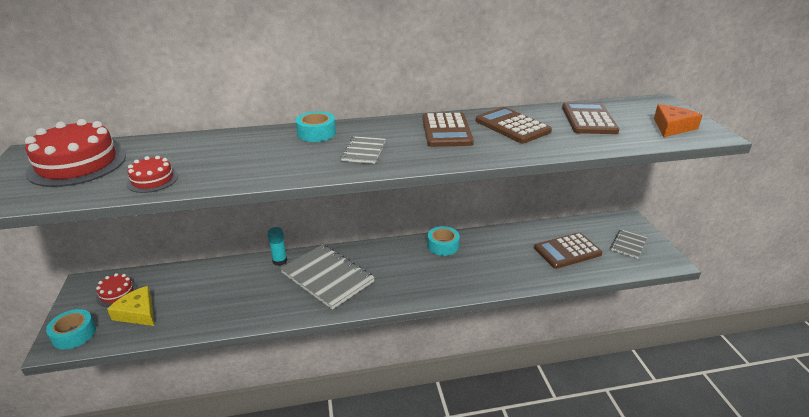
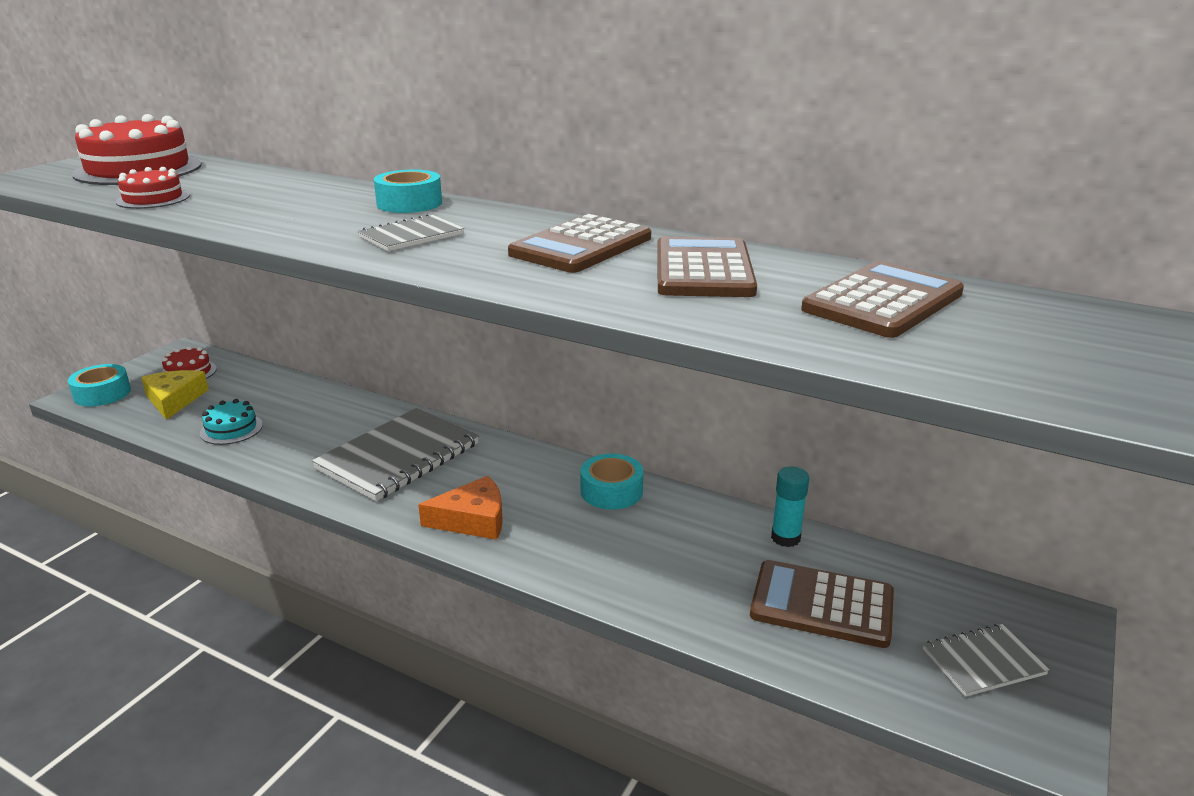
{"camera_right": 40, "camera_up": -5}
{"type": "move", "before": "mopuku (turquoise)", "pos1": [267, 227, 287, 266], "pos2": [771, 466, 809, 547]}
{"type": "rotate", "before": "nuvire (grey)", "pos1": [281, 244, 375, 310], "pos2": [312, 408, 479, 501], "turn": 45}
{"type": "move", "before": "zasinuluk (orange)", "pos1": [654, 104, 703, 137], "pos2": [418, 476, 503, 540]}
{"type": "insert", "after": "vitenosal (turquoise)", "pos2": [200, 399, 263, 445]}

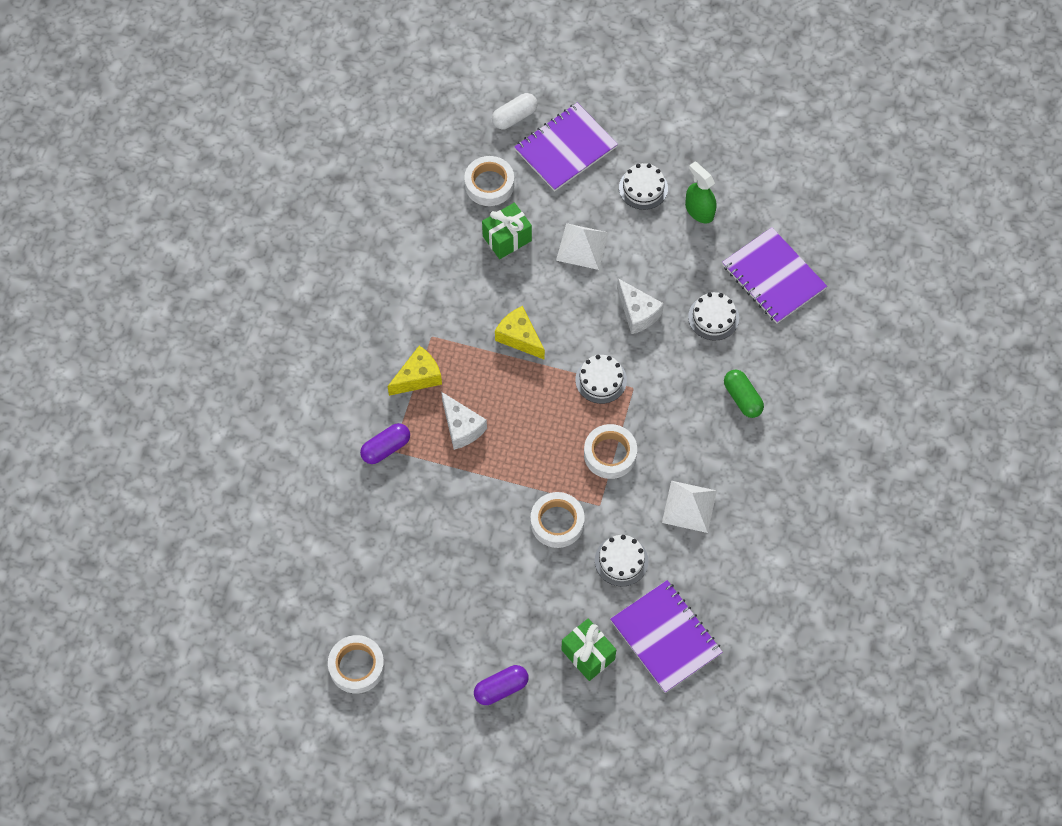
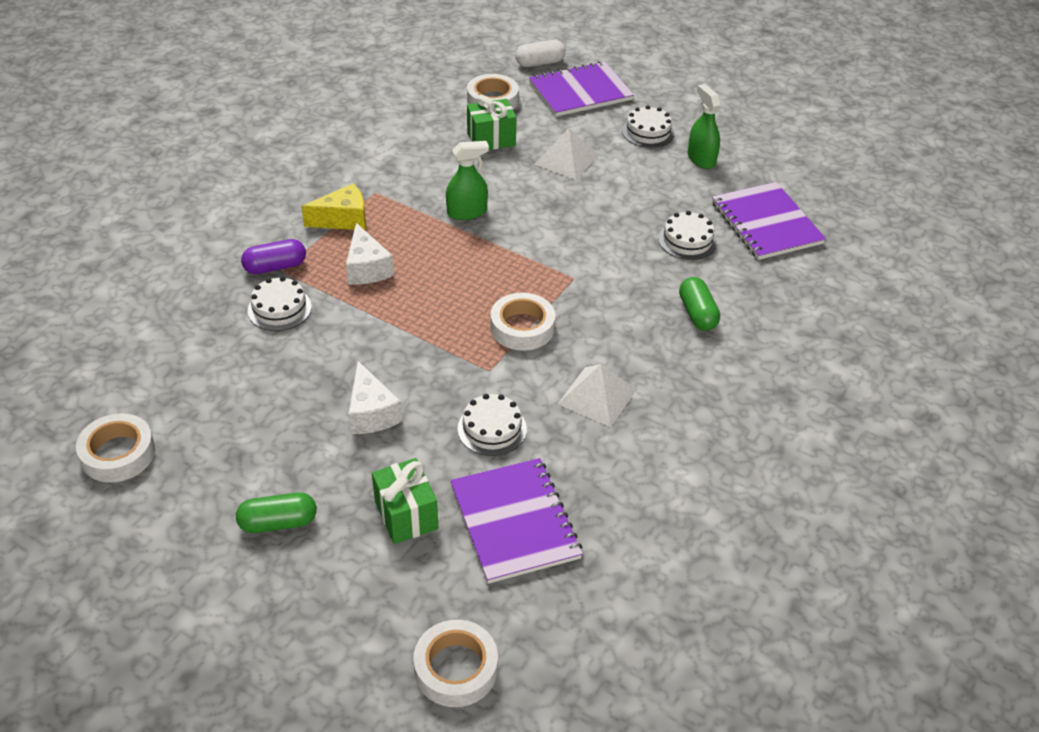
{"camera_right": 15, "camera_up": -20}
{"type": "recolor", "before": "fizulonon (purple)", "after": "fizulonon (green)", "pos1": [474, 665, 529, 705], "pos2": [236, 492, 317, 533]}
{"type": "replace", "before": "zasinuluk (yellow)", "after": "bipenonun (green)", "pos1": [495, 306, 545, 360], "pos2": [446, 141, 489, 220]}
{"type": "move", "before": "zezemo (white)", "pos1": [531, 492, 585, 548], "pos2": [414, 620, 498, 707]}
{"type": "move", "before": "vitenosal (white)", "pos1": [575, 355, 627, 404], "pos2": [248, 276, 312, 331]}
{"type": "move", "before": "zasinuluk (white)", "pos1": [617, 278, 664, 334], "pos2": [348, 361, 402, 434]}

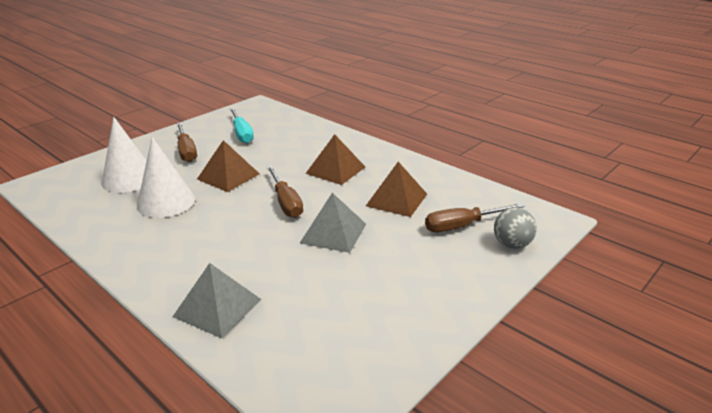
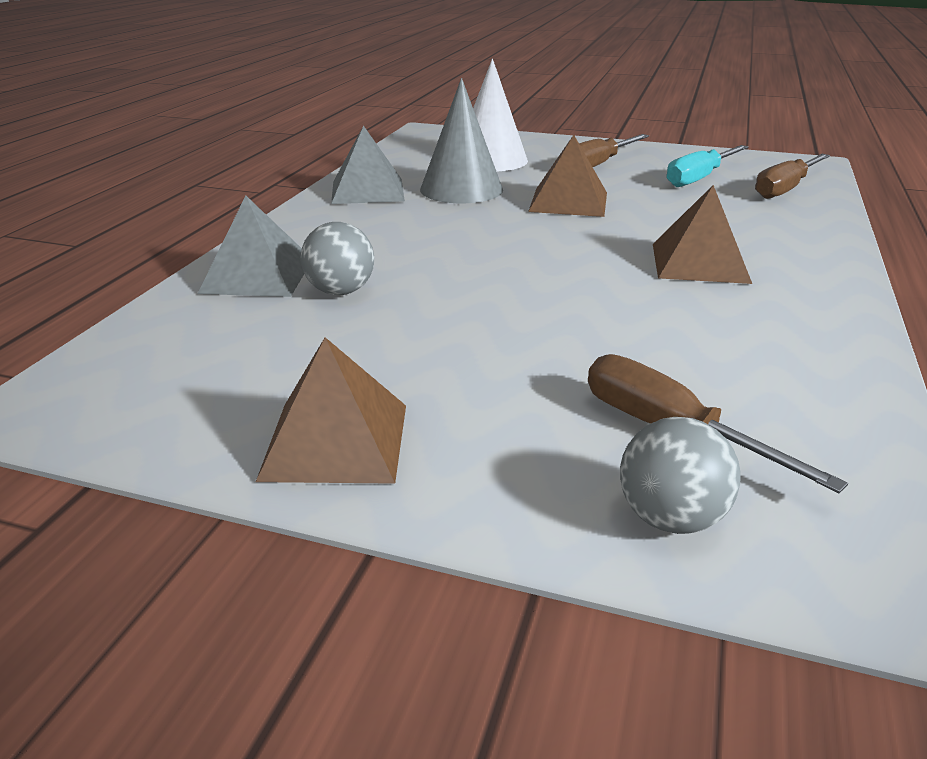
{"camera_right": 65, "camera_up": 0}
{"type": "recolor", "before": "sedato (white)", "after": "sedato (grey)", "pos1": [137, 137, 195, 218], "pos2": [420, 78, 503, 203]}
{"type": "move", "before": "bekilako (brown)", "pos1": [266, 166, 303, 218], "pos2": [755, 154, 830, 199]}
{"type": "move", "before": "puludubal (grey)", "pos1": [300, 193, 366, 253], "pos2": [331, 126, 405, 204]}
{"type": "move", "before": "puludubal (brown)", "pos1": [366, 162, 427, 217], "pos2": [256, 337, 406, 484]}
{"type": "insert", "after": "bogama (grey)", "pos2": [301, 222, 374, 295]}

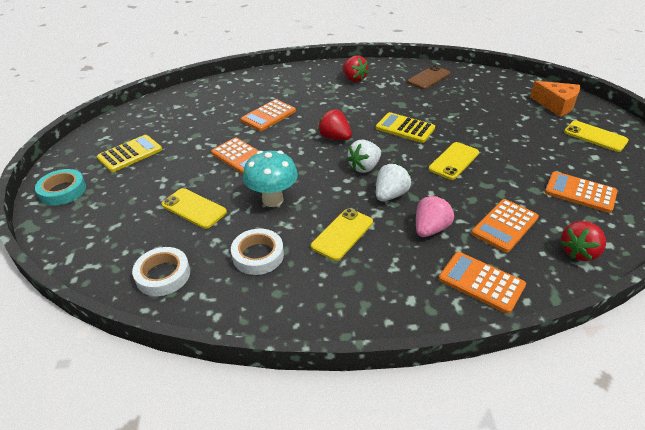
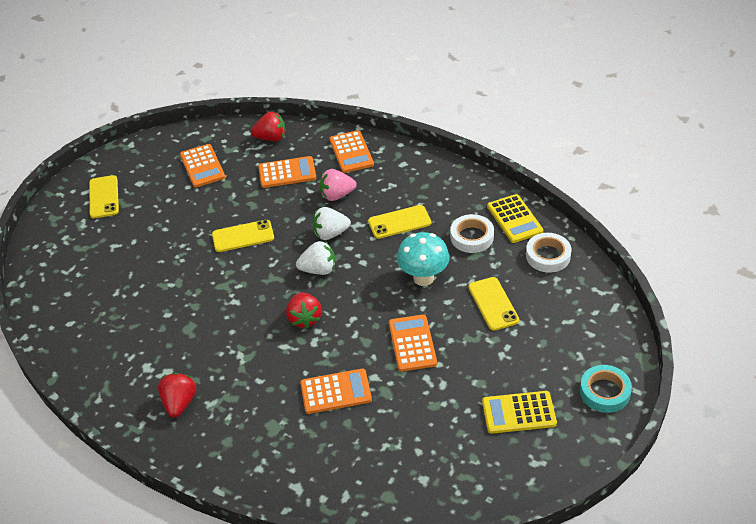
{"camera_right": -140, "camera_up": 5}
{"type": "move", "before": "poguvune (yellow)", "pos1": [376, 112, 435, 143], "pos2": [487, 194, 543, 243]}
{"type": "delete", "before": "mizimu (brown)", "pos1": [407, 65, 450, 89]}
{"type": "delete", "before": "zasinuluk (orange)", "pos1": [530, 81, 580, 117]}

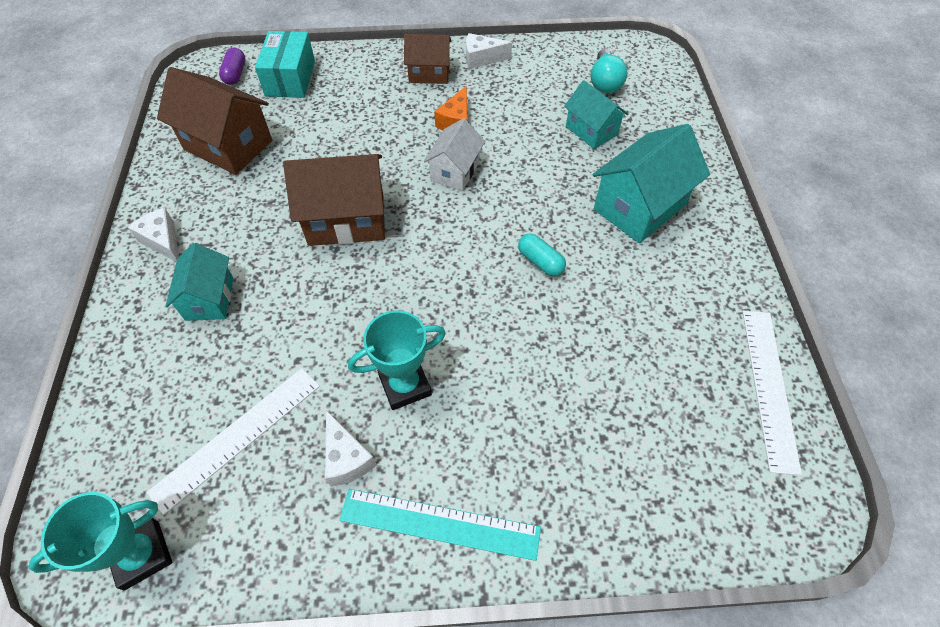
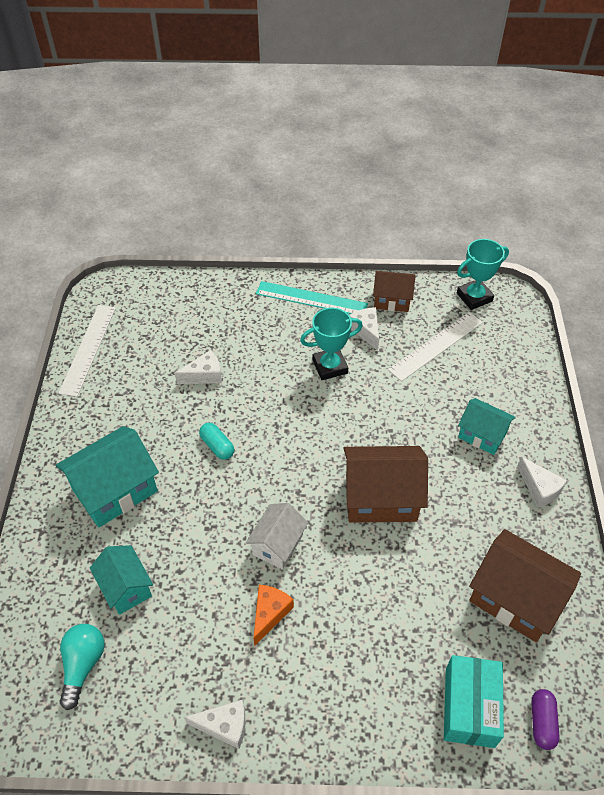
{"camera_right": -175, "camera_up": -5}
{"type": "rotate", "before": "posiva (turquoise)", "pos1": [165, 243, 234, 321], "pos2": [458, 398, 516, 455], "turn": -60}
{"type": "move", "before": "posiva (brown)", "pos1": [404, 34, 451, 84], "pos2": [373, 271, 416, 312]}
{"type": "insert", "after": "zasinuluk (white)", "pos2": [175, 350, 222, 384]}

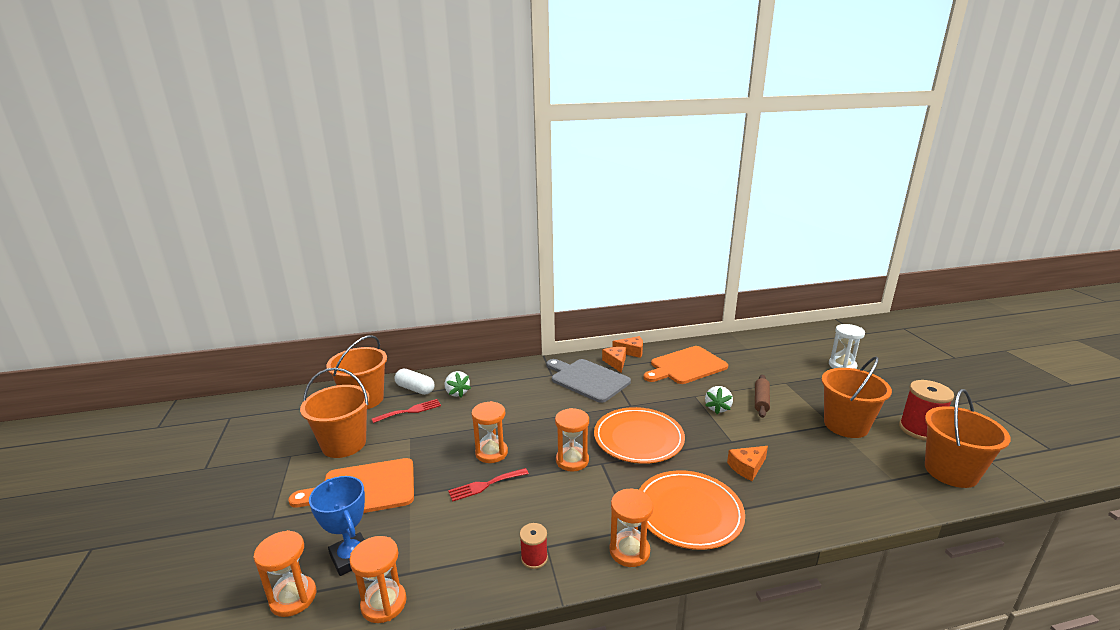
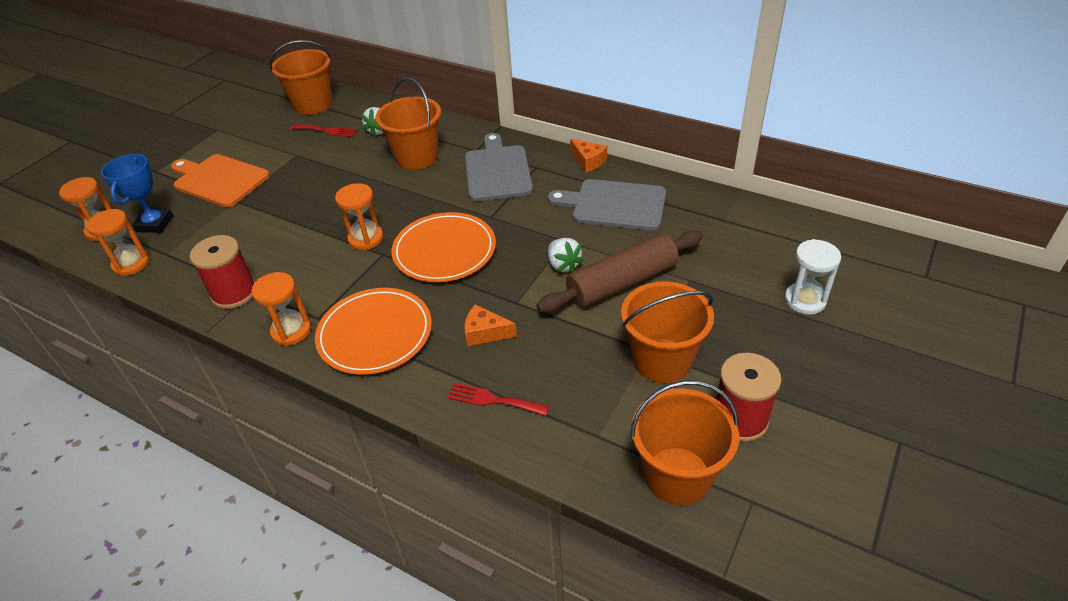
{"camera_right": 45, "camera_up": 20}
{"type": "move", "before": "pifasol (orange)", "pos1": [300, 368, 370, 458], "pos2": [375, 78, 441, 170]}
{"type": "delete", "before": "fizulonon (white)", "pos1": [395, 369, 434, 395]}
{"type": "move", "before": "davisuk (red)", "pos1": [448, 468, 529, 502], "pos2": [447, 382, 549, 416]}
{"type": "delete", "before": "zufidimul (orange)", "pos1": [471, 401, 508, 463]}
{"type": "resize", "before": "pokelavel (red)", "pos1": [520, 523, 548, 569], "pos2": [190, 235, 255, 309], "scale": 1.81}
{"type": "delete", "before": "zasinuluk (orange)", "pos1": [602, 347, 626, 373]}
{"type": "recolor", "before": "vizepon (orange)", "after": "vizepon (grey)", "pos1": [644, 346, 728, 384], "pos2": [548, 179, 666, 231]}
{"type": "rotate", "before": "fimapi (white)", "pos1": [705, 386, 733, 414], "pos2": [548, 238, 584, 273], "turn": -90}
{"type": "resize", "before": "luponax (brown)", "pos1": [755, 375, 770, 418], "pos2": [536, 231, 703, 313], "scale": 1.87}

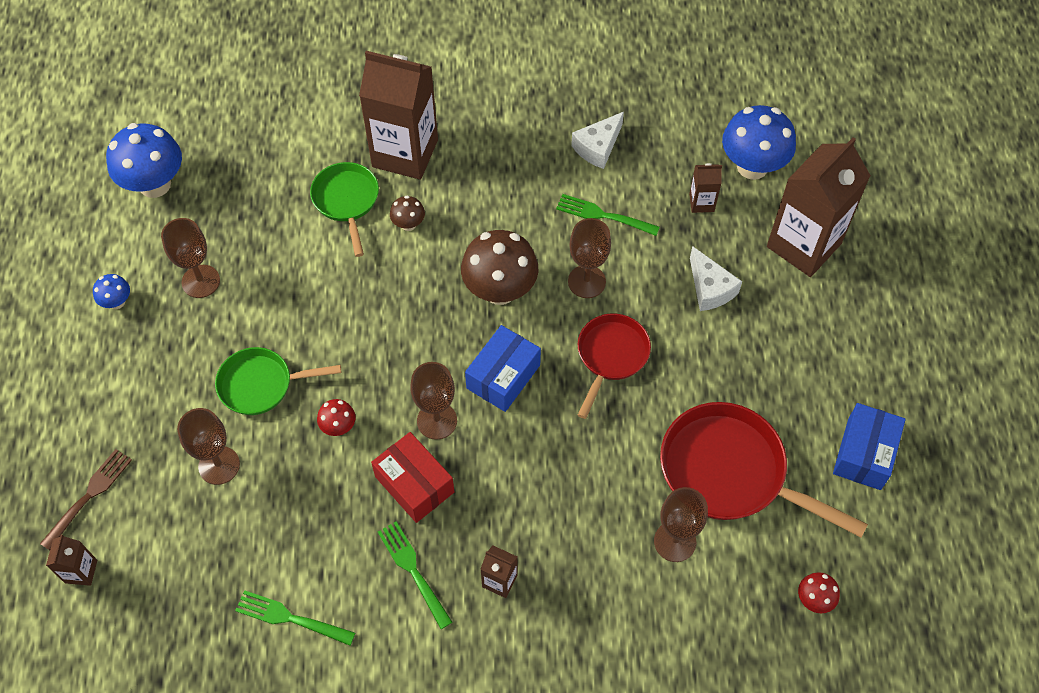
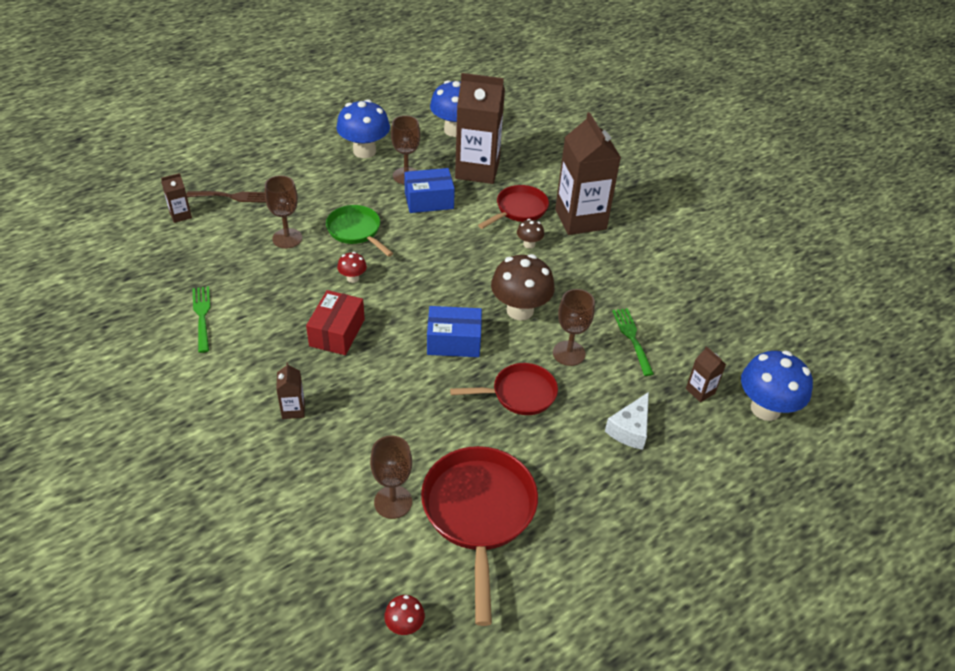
{"camera_right": 55, "camera_up": -15}
{"type": "resize", "before": "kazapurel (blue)", "pos1": [93, 274, 130, 309], "pos2": [336, 99, 390, 158], "scale": 2.11}
{"type": "recolor", "before": "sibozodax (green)", "after": "sibozodax (red)", "pos1": [310, 162, 379, 257], "pos2": [478, 185, 549, 229]}
{"type": "delete", "before": "davisuk (green)", "pos1": [378, 521, 452, 629]}
{"type": "delete", "before": "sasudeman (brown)", "pos1": [410, 362, 457, 440]}
{"type": "delete", "before": "zasinuluk (white)", "pos1": [571, 112, 624, 169]}
{"type": "move", "before": "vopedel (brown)", "pos1": [767, 137, 871, 277], "pos2": [455, 73, 505, 184]}
{"type": "move", "before": "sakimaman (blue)", "pos1": [833, 403, 906, 490], "pos2": [404, 168, 455, 213]}

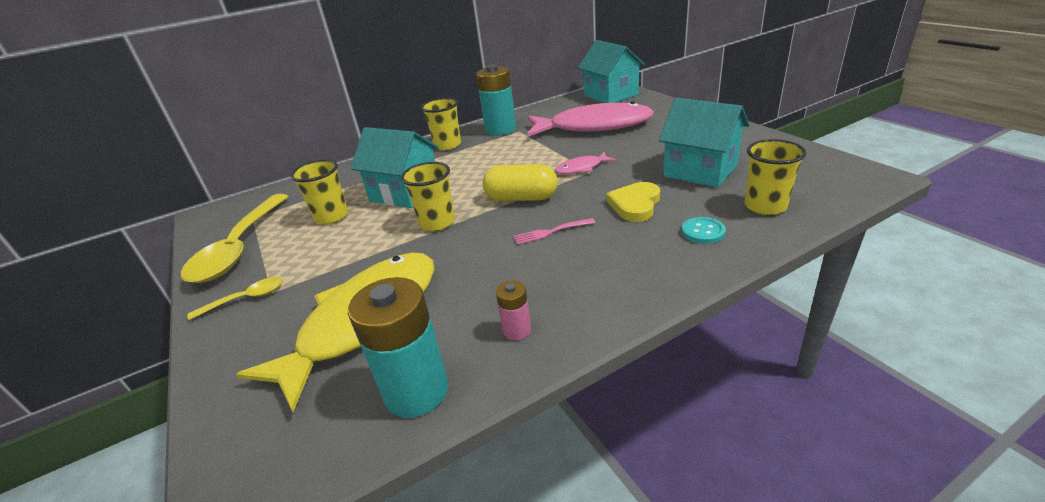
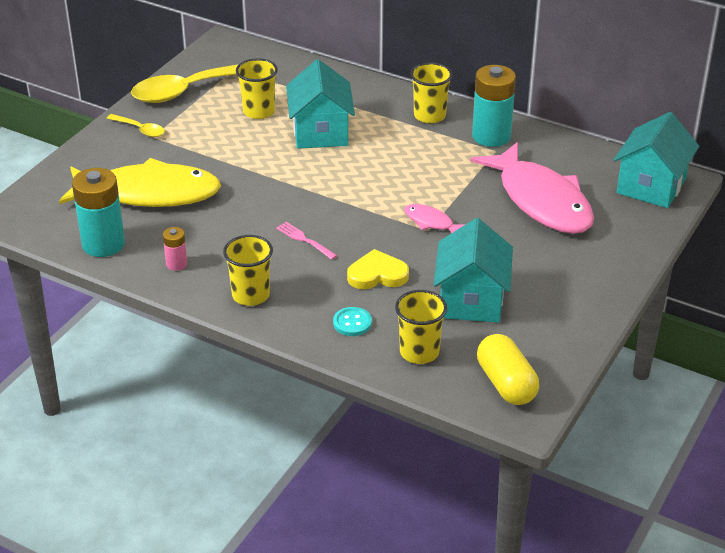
{"camera_right": 55, "camera_up": 5}
{"type": "move", "before": "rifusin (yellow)", "pos1": [401, 162, 455, 231], "pos2": [223, 235, 273, 306]}
{"type": "move", "before": "fizulonon (yellow)", "pos1": [482, 164, 558, 201], "pos2": [477, 334, 539, 405]}

